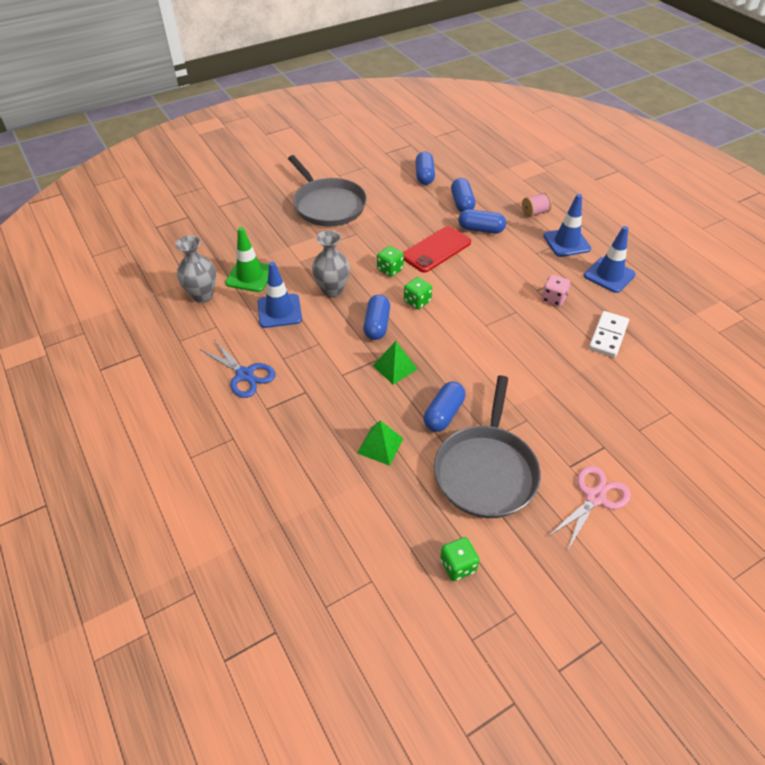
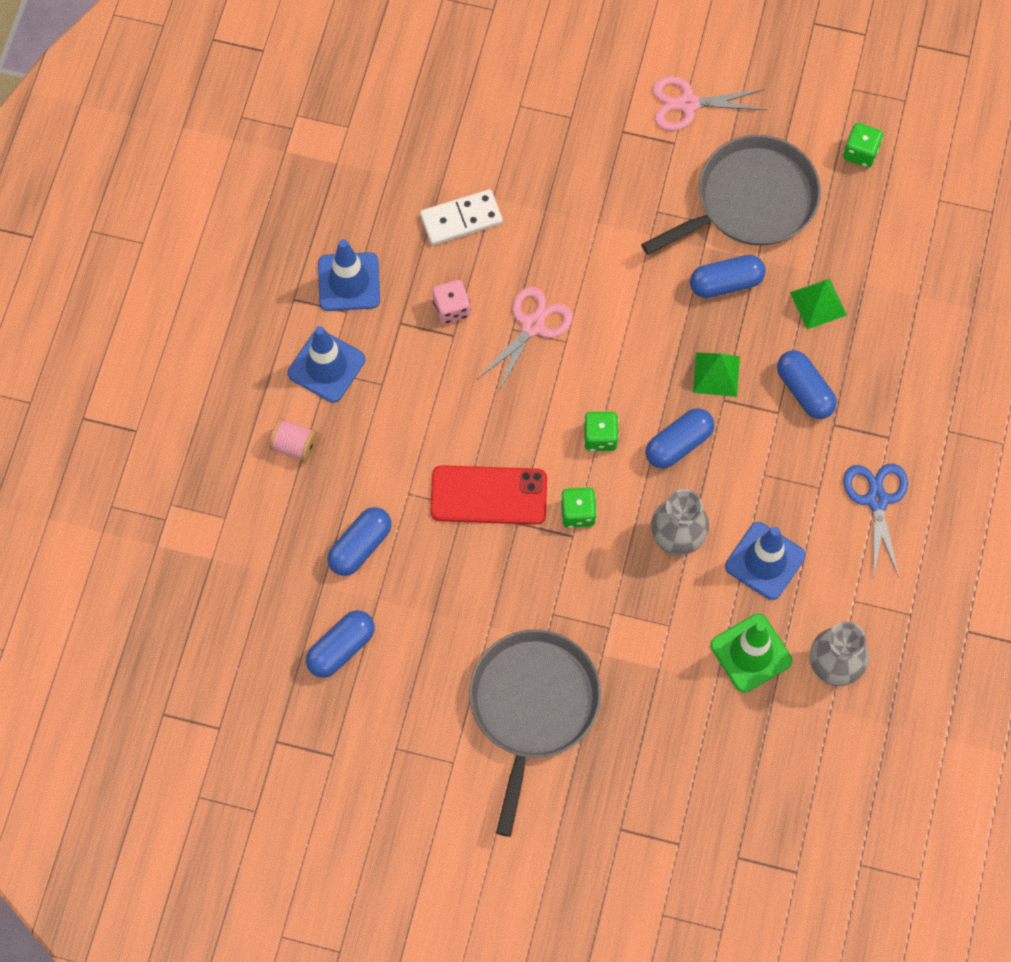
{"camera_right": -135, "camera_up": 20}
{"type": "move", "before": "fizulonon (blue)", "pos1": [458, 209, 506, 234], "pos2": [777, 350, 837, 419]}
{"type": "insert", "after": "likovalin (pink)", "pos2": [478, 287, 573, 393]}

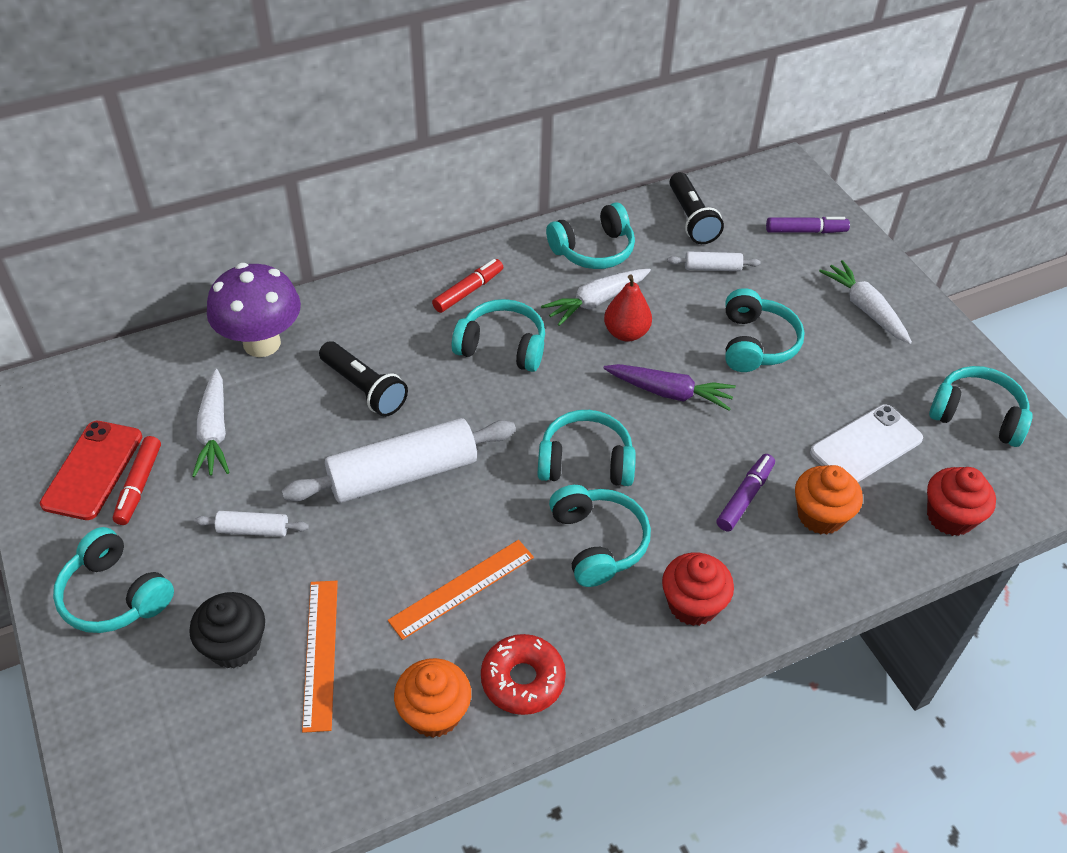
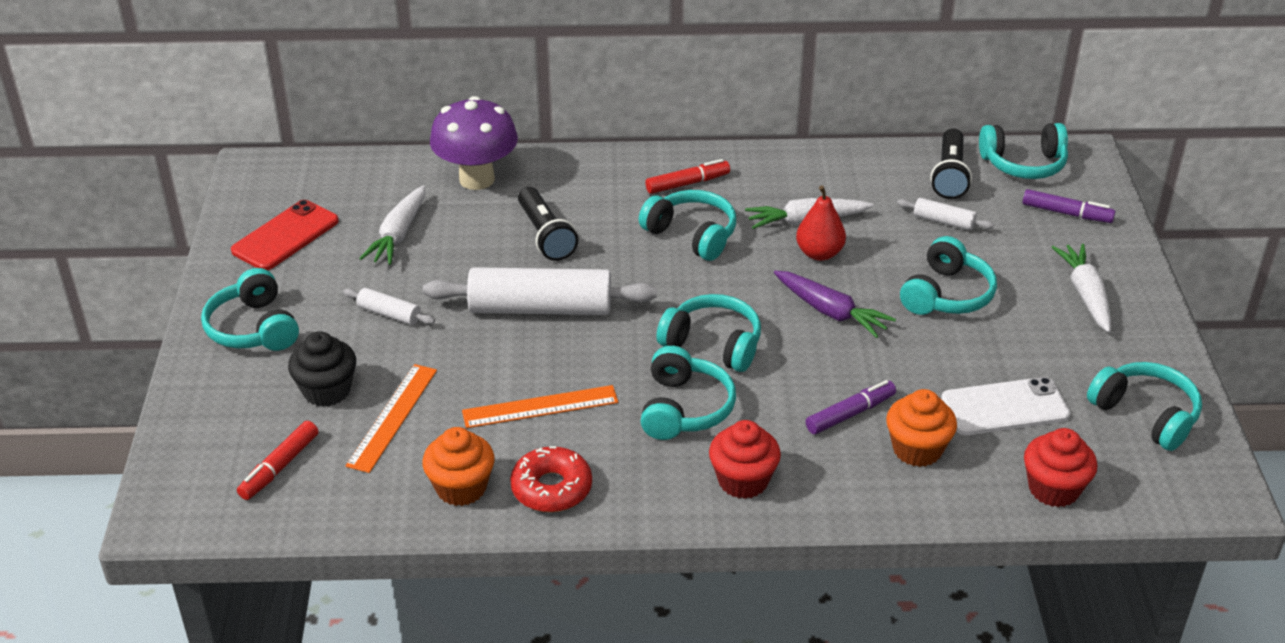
{"camera_right": 25, "camera_up": -10}
{"type": "move", "before": "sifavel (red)", "pos1": [113, 436, 161, 525], "pos2": [237, 421, 318, 500]}
{"type": "move", "before": "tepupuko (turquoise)", "pos1": [546, 203, 635, 269], "pos2": [979, 123, 1068, 179]}

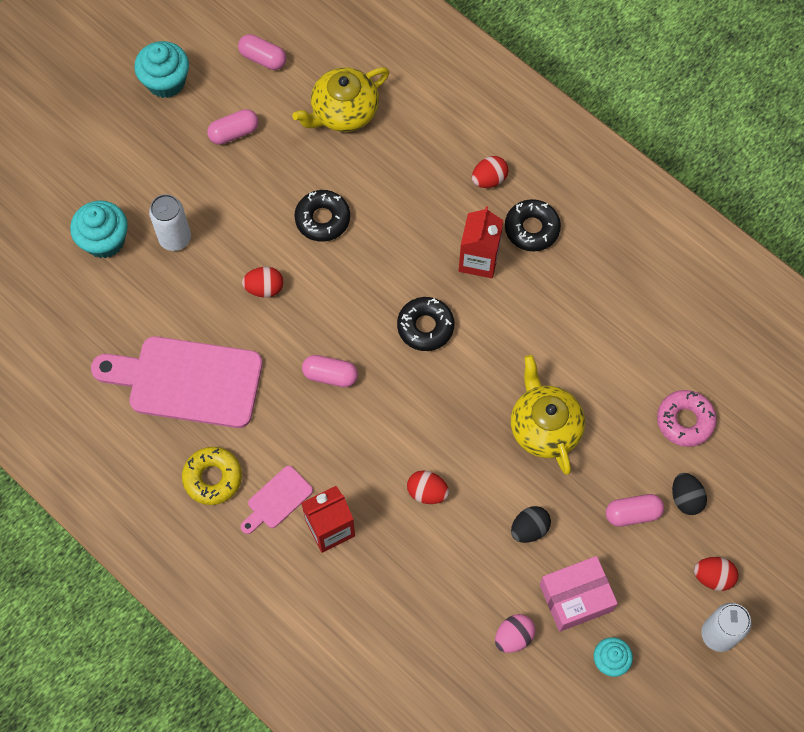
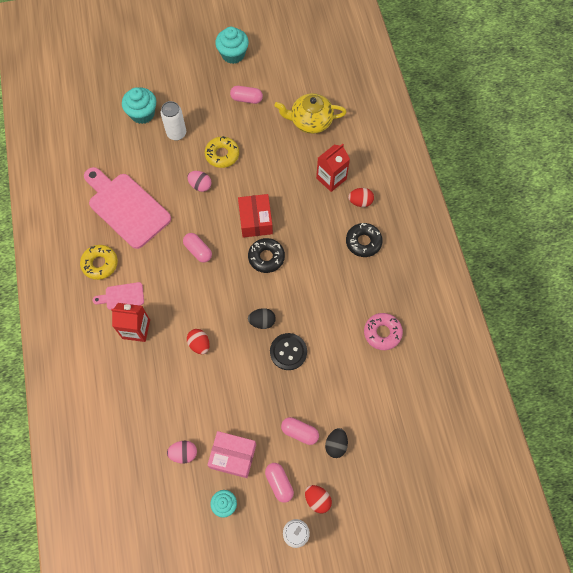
{"camera_right": 35, "camera_up": 0}
{"type": "move", "before": "fizulonon (pink)", "pos1": [238, 34, 286, 70], "pos2": [265, 463, 294, 503]}
{"type": "recolor", "before": "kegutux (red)", "after": "kegutux (pink)", "pos1": [242, 267, 284, 298], "pos2": [187, 171, 212, 192]}
{"type": "delete", "before": "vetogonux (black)", "pos1": [294, 190, 350, 242]}
{"type": "move", "before": "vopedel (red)", "pos1": [459, 206, 503, 278], "pos2": [316, 144, 350, 192]}
{"type": "replace", "before": "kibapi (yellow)", "after": "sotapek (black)", "pos1": [511, 355, 585, 475], "pos2": [270, 333, 307, 370]}
{"type": "move", "before": "kegutux (black)", "pos1": [511, 506, 551, 543], "pos2": [248, 308, 276, 329]}
{"type": "move", "before": "vetogonux (pink)", "pos1": [657, 390, 717, 447], "pos2": [364, 313, 403, 350]}
{"type": "insert", "after": "vetogonux (yellow)", "pos2": [205, 136, 239, 168]}
{"type": "insert", "after": "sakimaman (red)", "pos2": [238, 194, 273, 238]}

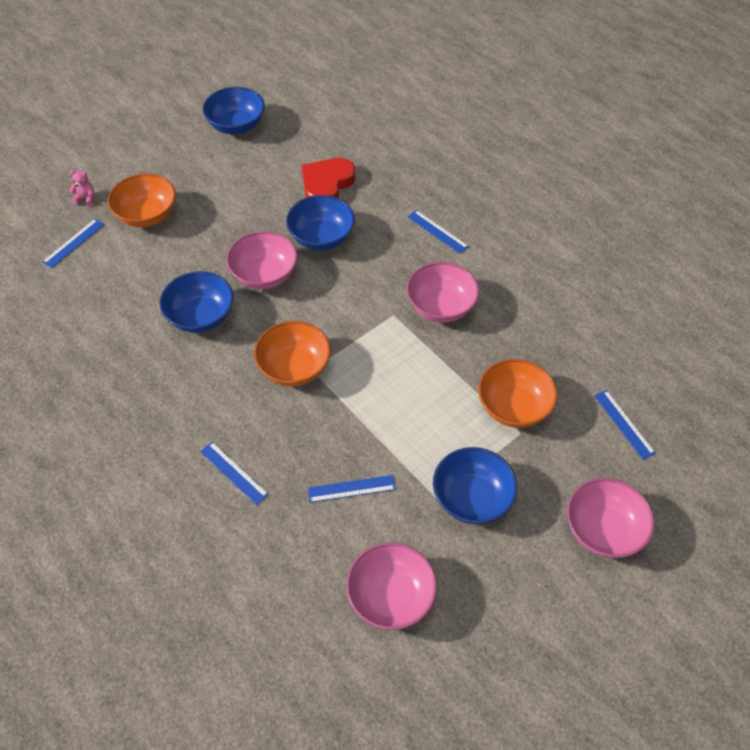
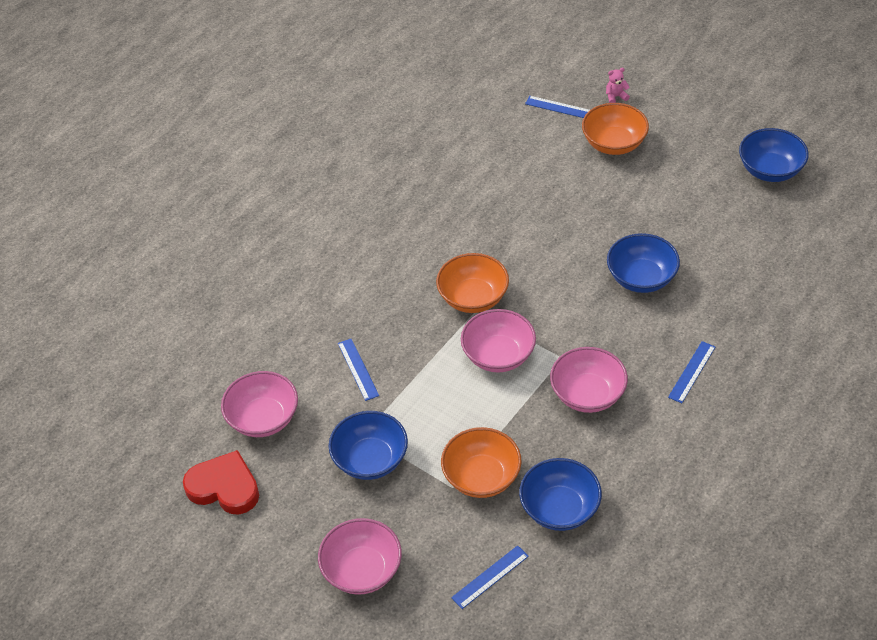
{"camera_right": 80, "camera_up": -5}
{"type": "rotate", "before": "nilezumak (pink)", "pos1": [69, 170, 94, 206], "pos2": [606, 68, 630, 103], "turn": -105}
{"type": "move", "before": "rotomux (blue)", "pos1": [160, 271, 233, 333], "pos2": [519, 458, 602, 531]}
{"type": "delete", "before": "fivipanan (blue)", "pos1": [200, 442, 269, 505]}
{"type": "move", "before": "rotomux (pink)", "pos1": [226, 231, 298, 289], "pos2": [461, 309, 536, 373]}
{"type": "move", "before": "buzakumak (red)", "pos1": [302, 158, 355, 198], "pos2": [183, 450, 259, 515]}

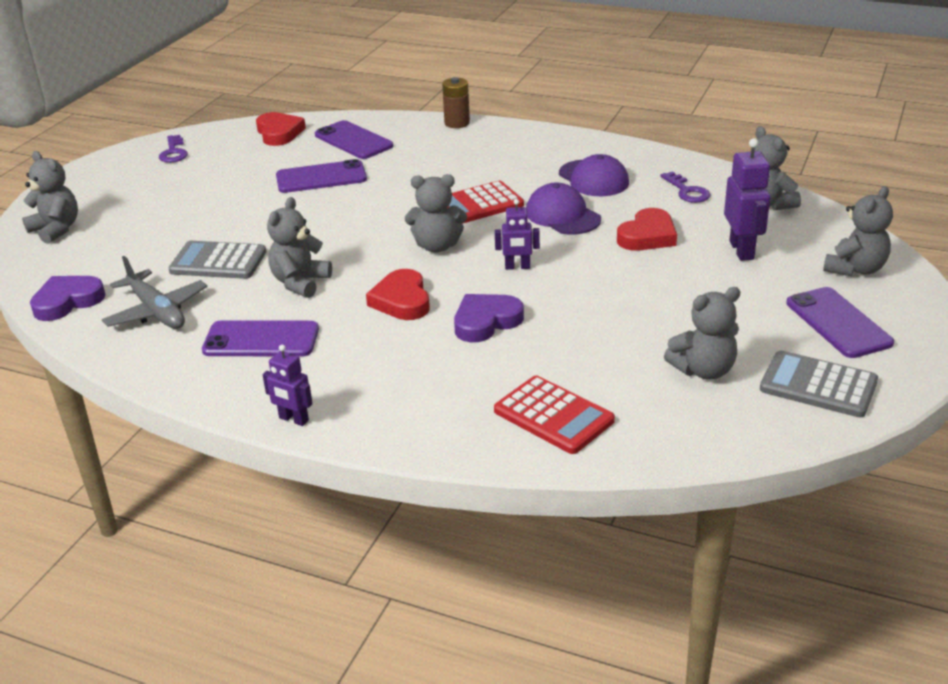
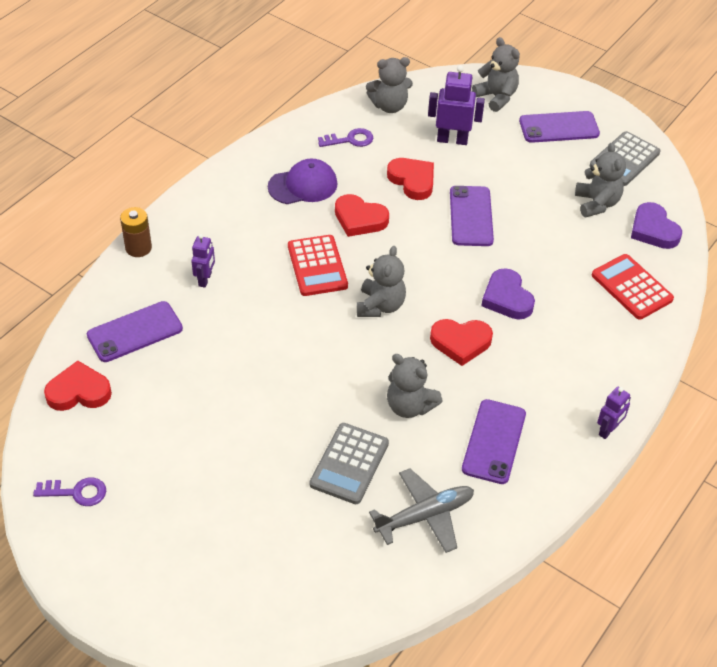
{"camera_right": -80, "camera_up": 15}
{"type": "delete", "before": "nilezumak (grey)", "pos1": [22, 151, 78, 244]}
{"type": "move", "before": "buzakumak (purple)", "pos1": [30, 276, 106, 321], "pos2": [631, 202, 682, 249]}
{"type": "move", "before": "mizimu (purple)", "pos1": [276, 159, 367, 193], "pos2": [450, 186, 494, 246]}
{"type": "rotate", "before": "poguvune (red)", "pos1": [494, 376, 615, 454], "pos2": [592, 254, 674, 320], "turn": -90}
{"type": "move", "before": "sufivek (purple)", "pos1": [495, 199, 540, 270], "pos2": [191, 234, 215, 288]}
{"type": "replace", "before": "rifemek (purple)", "after": "buzakumak (red)", "pos1": [526, 182, 601, 235], "pos2": [335, 194, 389, 237]}

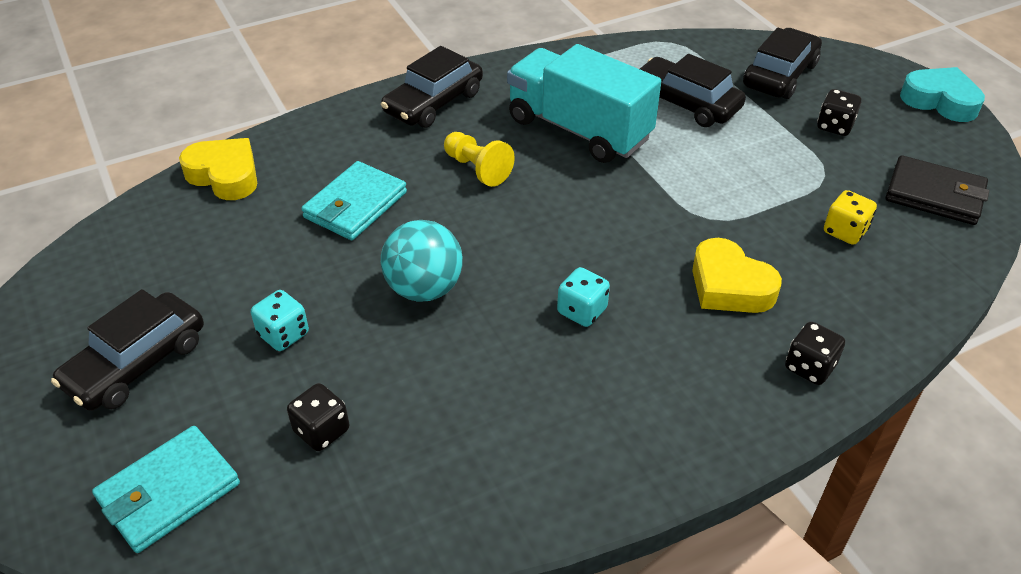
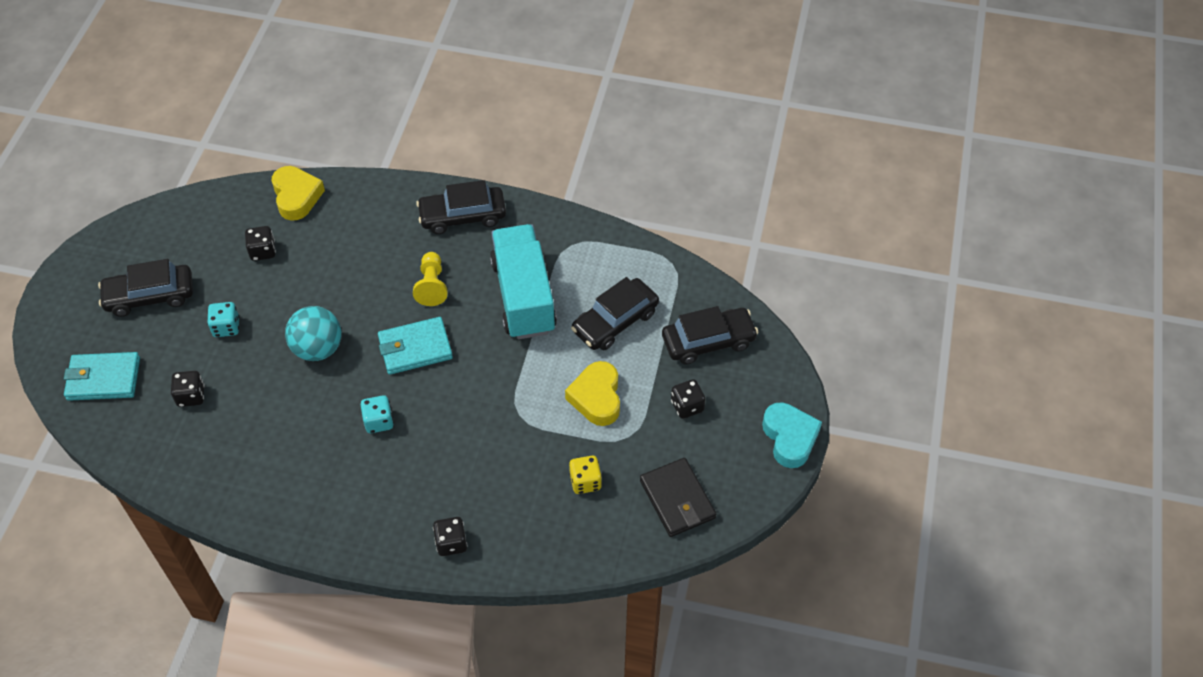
{"camera_right": 40, "camera_up": 10}
{"type": "move", "before": "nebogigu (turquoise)", "pos1": [301, 161, 407, 240], "pos2": [378, 317, 453, 375]}
{"type": "rotate", "before": "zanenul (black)", "pos1": [640, 54, 746, 127], "pos2": [571, 277, 659, 350], "turn": -120}
{"type": "move", "before": "buzakumak (yellow)", "pos1": [692, 238, 782, 313], "pos2": [565, 361, 620, 426]}
{"type": "insert", "after": "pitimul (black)", "pos2": [245, 226, 276, 261]}

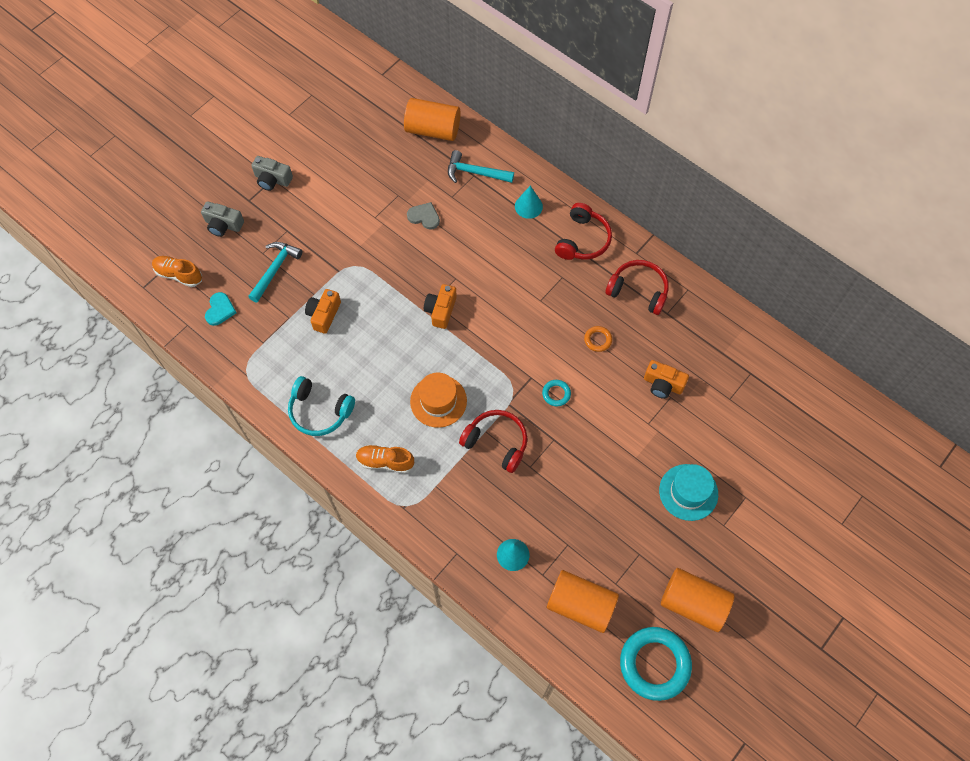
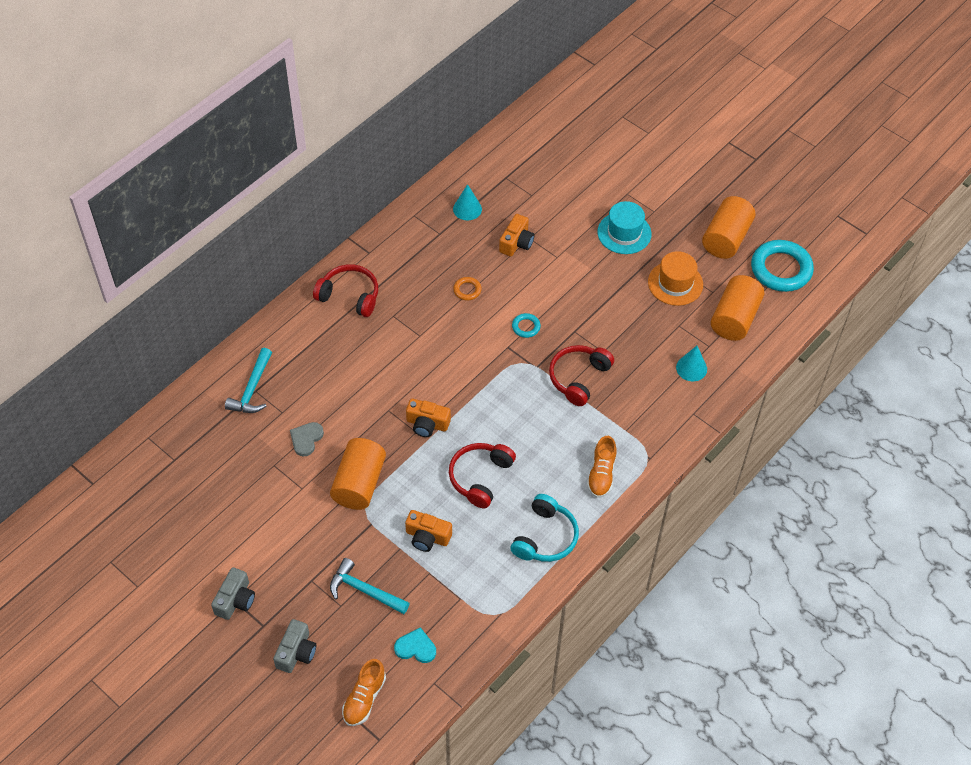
{"camera_right": -90, "camera_up": -10}
{"type": "move", "before": "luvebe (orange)", "pos1": [404, 98, 460, 141], "pos2": [330, 438, 386, 510]}
{"type": "move", "before": "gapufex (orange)", "pos1": [410, 373, 467, 428], "pos2": [648, 251, 703, 306]}
{"type": "move", "before": "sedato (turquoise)", "pos1": [515, 186, 543, 219], "pos2": [453, 184, 482, 220]}
{"type": "move", "before": "tepupuko (red)", "pos1": [605, 260, 669, 315], "pos2": [449, 443, 516, 508]}

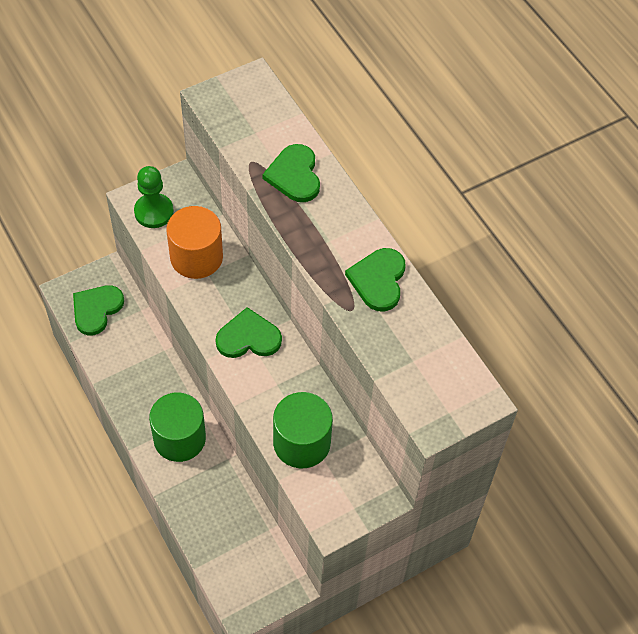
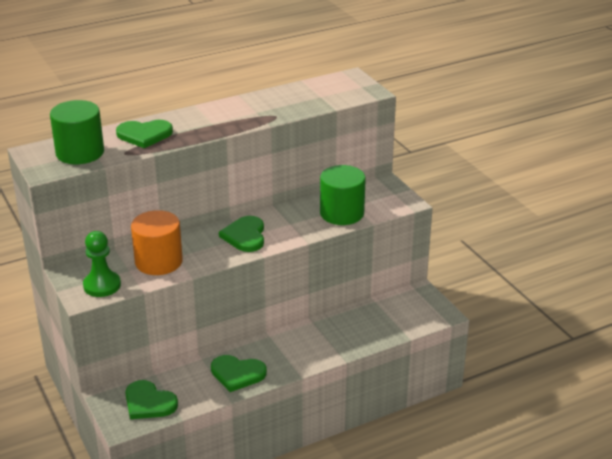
{"camera_right": -85, "camera_up": -25}
{"type": "move", "before": "luvebe (green)", "pos1": [149, 392, 206, 462], "pos2": [50, 100, 104, 164]}
{"type": "move", "before": "buzakumak (green)", "pos1": [345, 248, 406, 311], "pos2": [211, 355, 267, 392]}

